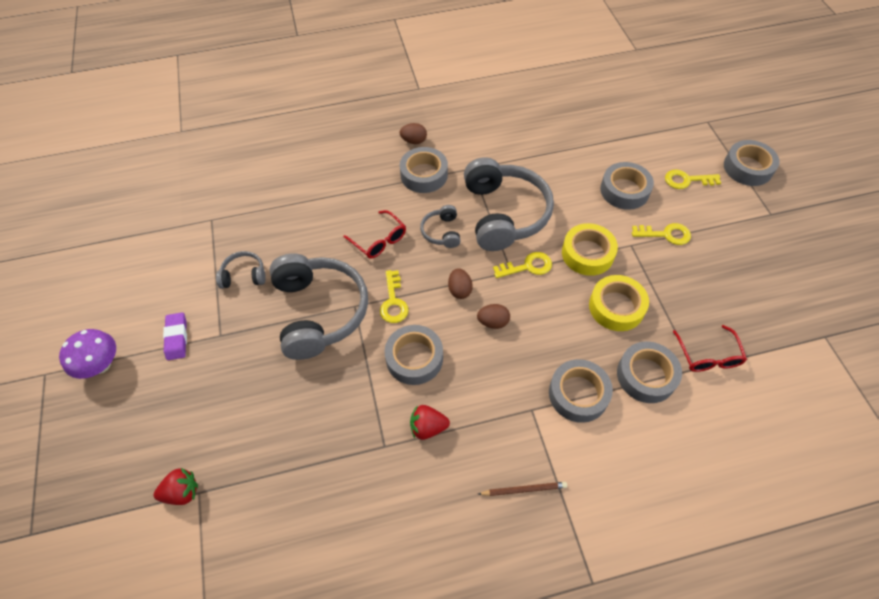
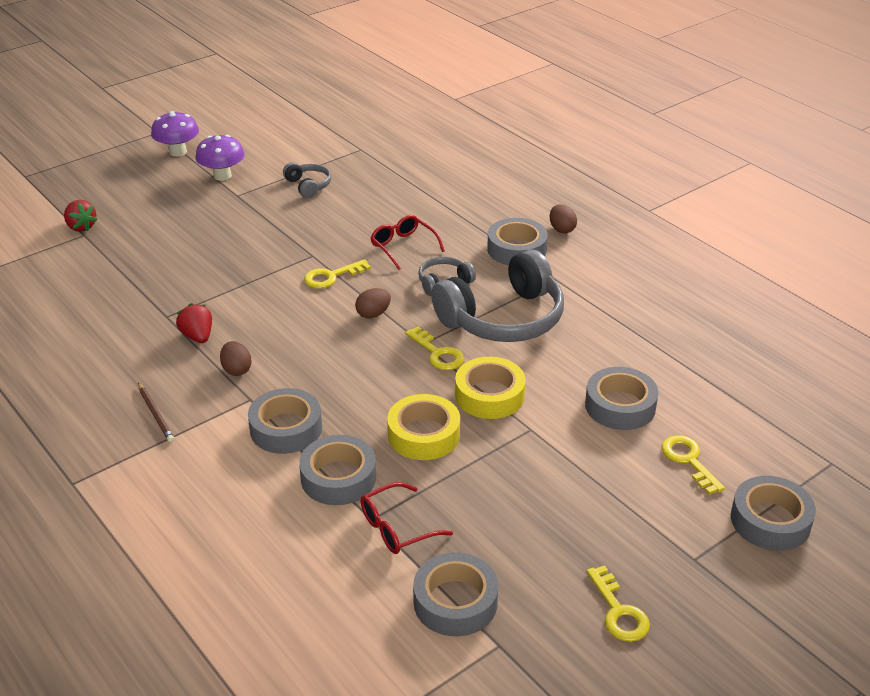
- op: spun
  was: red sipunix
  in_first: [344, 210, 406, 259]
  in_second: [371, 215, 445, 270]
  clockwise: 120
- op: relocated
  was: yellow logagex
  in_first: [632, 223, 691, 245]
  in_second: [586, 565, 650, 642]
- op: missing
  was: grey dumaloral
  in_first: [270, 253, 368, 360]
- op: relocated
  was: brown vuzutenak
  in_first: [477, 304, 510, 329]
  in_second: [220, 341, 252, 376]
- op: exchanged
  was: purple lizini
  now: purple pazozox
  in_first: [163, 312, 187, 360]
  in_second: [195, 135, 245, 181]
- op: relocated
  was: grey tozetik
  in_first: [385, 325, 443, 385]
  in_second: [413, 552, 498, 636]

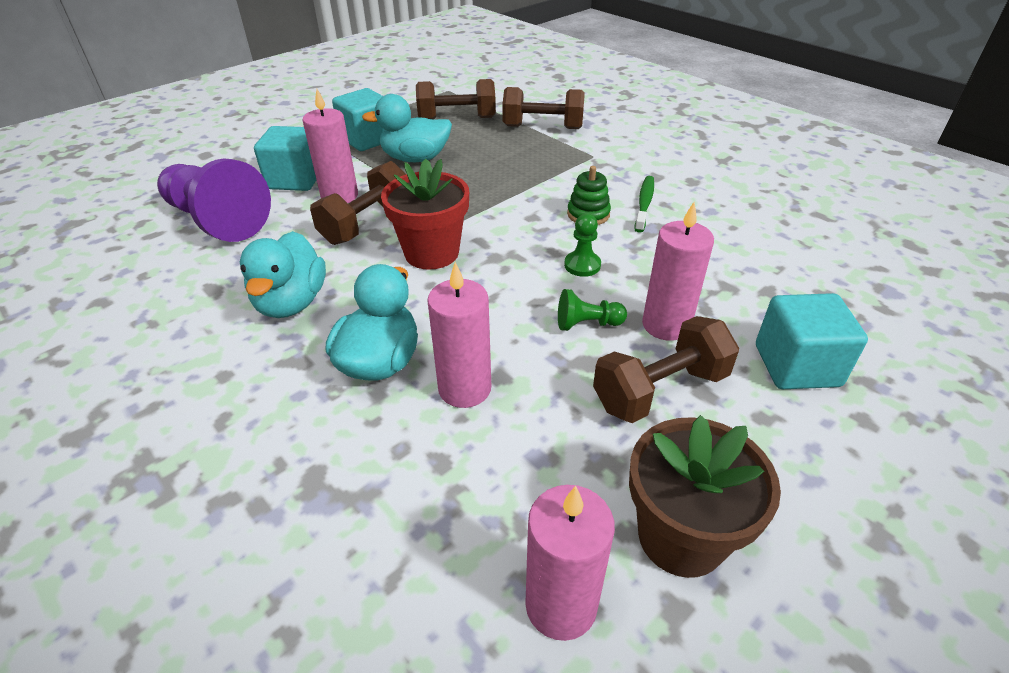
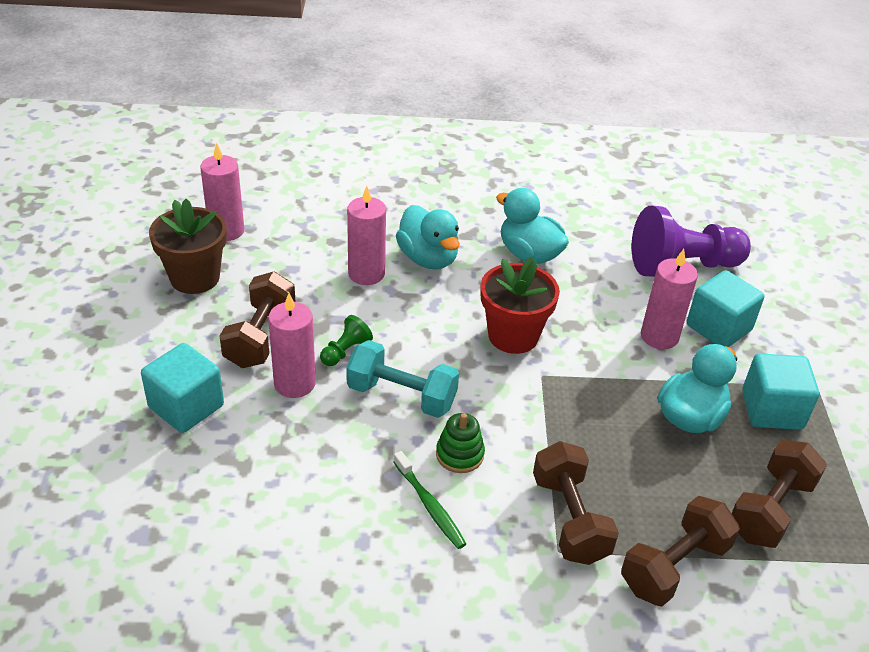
- op: relocated
  was: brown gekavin
  in_first: [310, 161, 406, 245]
  in_second: [533, 441, 619, 565]
- op: exchanged
  was: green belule
  now: turquoise gekavin
  in_first: [564, 214, 601, 277]
  in_second: [346, 340, 459, 418]

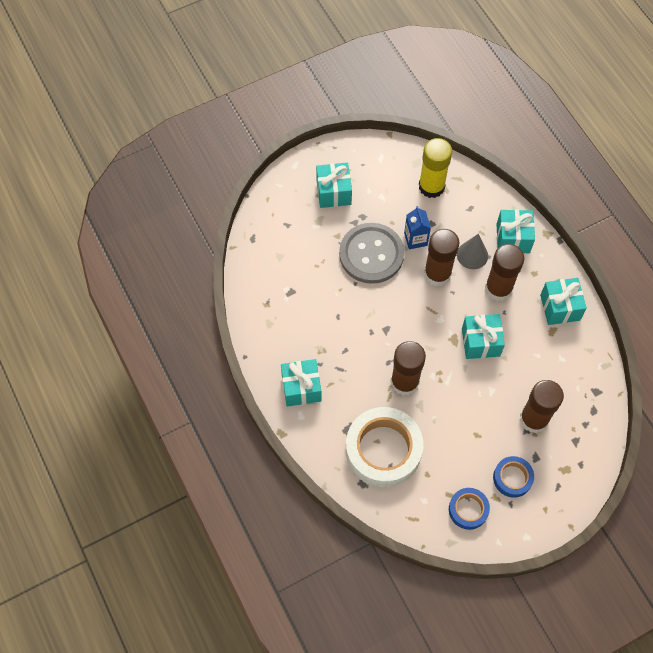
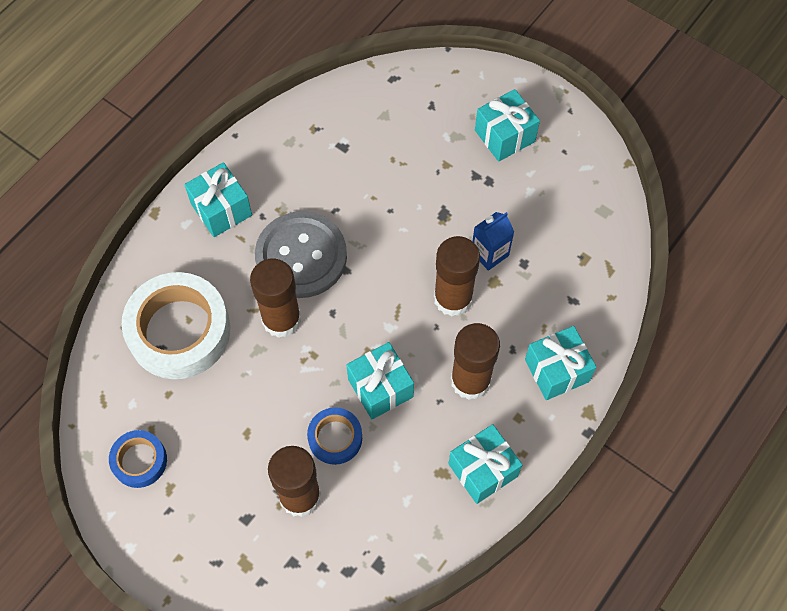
- op: missing
  was: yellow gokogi
  in_first: [419, 138, 452, 198]
- op: relocated
  was: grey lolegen
  in_first: [339, 223, 404, 284]
  in_second: [255, 211, 347, 298]
- op: missing
  was: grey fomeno
  in_first: [457, 234, 488, 269]
- op: relocated
  was: blue tozetik
  in_first: [493, 456, 534, 498]
  in_second: [307, 407, 362, 465]

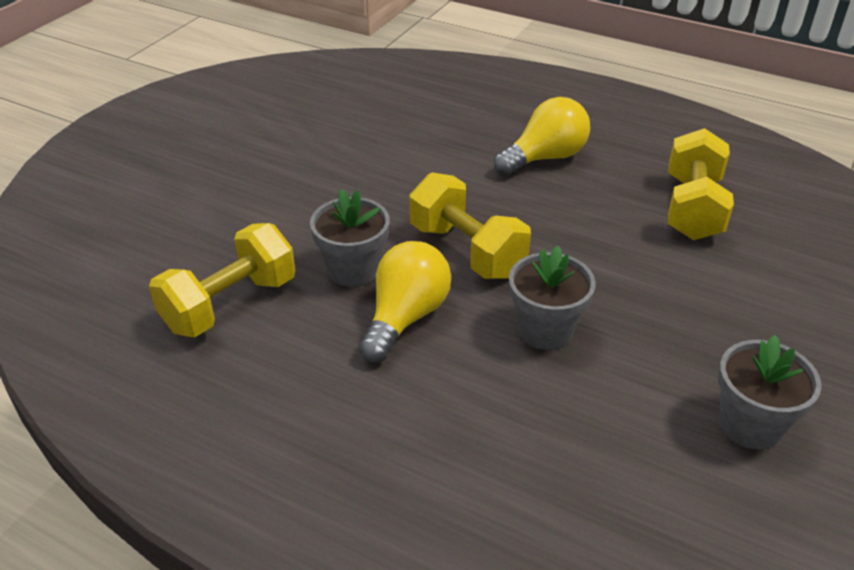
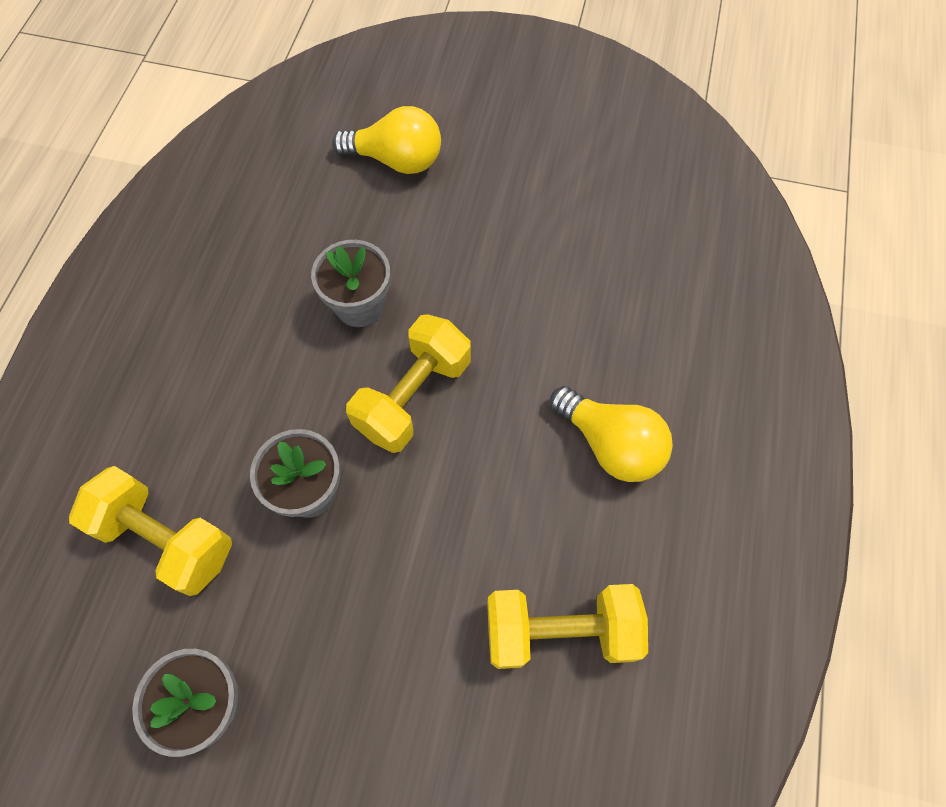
- op: relocated
  was: yellow gekavin
  in_first: [149, 223, 295, 337]
  in_second: [69, 466, 232, 596]
- op: relocated
  was: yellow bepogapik
  in_first: [359, 241, 451, 363]
  in_second: [332, 106, 441, 174]

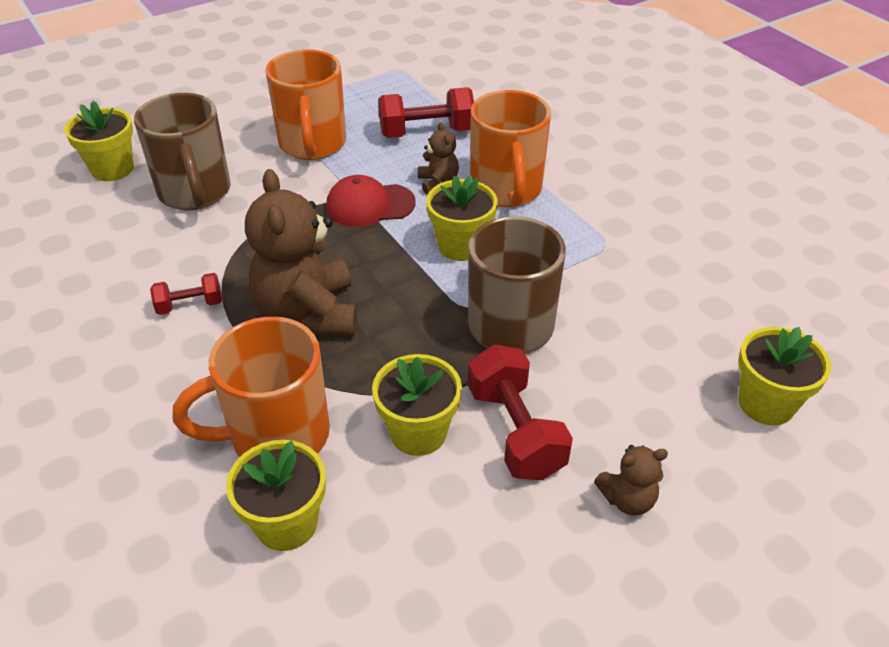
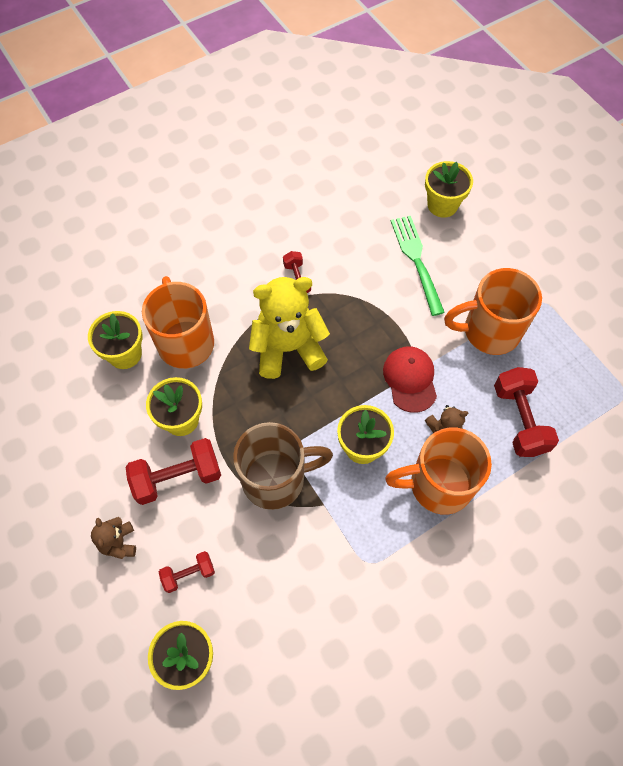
- op: exchanged
  was: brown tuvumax
  now: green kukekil
  in_first: [134, 93, 231, 210]
  in_second: [391, 216, 445, 316]
- op: colour
  was: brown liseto
  now: yellow liseto
  in_first: [245, 169, 358, 336]
  in_second: [249, 277, 330, 379]
- op: appeared
  now: red gekavin
  in_second: [159, 551, 215, 593]

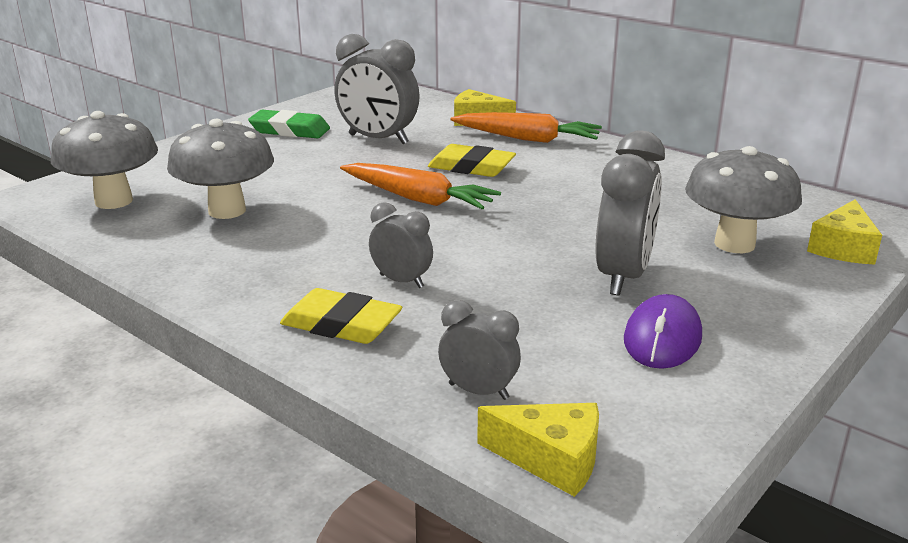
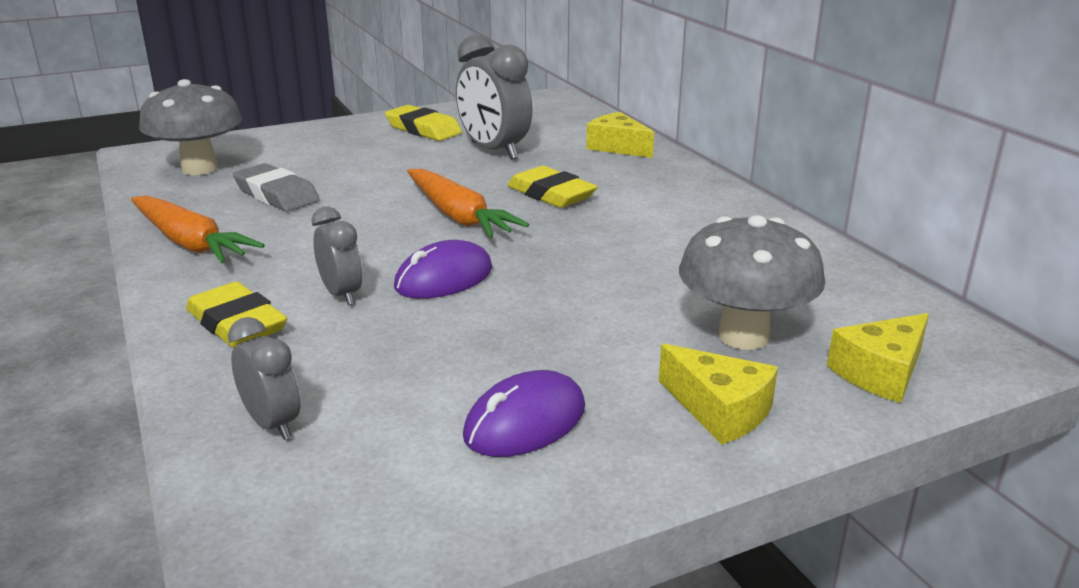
- op: colour
  was: green lizini
  now: yellow lizini
  in_first: [248, 110, 330, 138]
  in_second: [385, 105, 462, 141]
- op: relocated
  was: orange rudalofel
  in_first: [450, 112, 602, 143]
  in_second: [131, 196, 265, 263]
- op: exchanged
  was: grey pazozox
  now: grey lizini
  in_first: [167, 119, 274, 219]
  in_second: [233, 163, 320, 212]
- op: missing
  was: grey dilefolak
  in_first: [595, 130, 665, 296]
- op: relocated
  was: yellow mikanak
  in_first: [477, 403, 599, 497]
  in_second: [659, 344, 778, 444]
- op: appeared
  now: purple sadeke
  in_second: [394, 240, 492, 299]

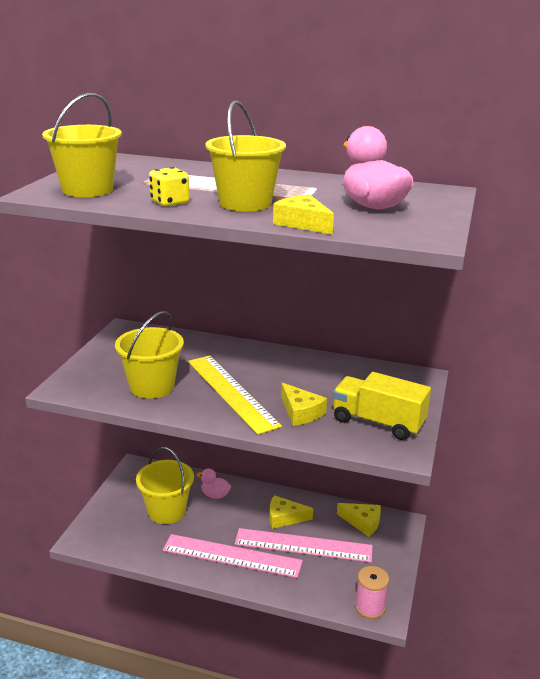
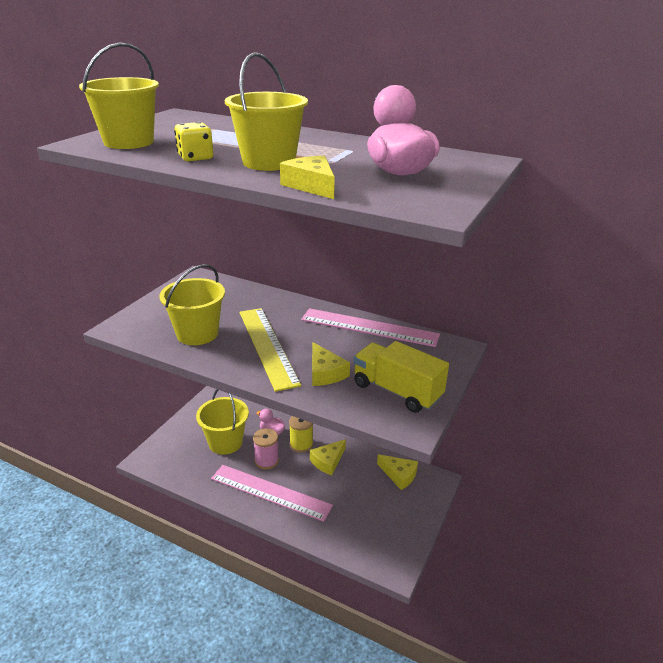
- op: spun
  was: yellow mikanak
  in_first: [269, 495, 313, 529]
  in_second: [310, 439, 346, 475]
  clockwise: -60
- op: relocated
  was: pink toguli
  in_first: [235, 528, 373, 562]
  in_second: [301, 308, 440, 347]
- op: relocated
  was: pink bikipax
  in_first: [355, 566, 389, 619]
  in_second: [253, 428, 279, 470]
- op: appeared
  now: yellow bikipax
  in_second: [289, 416, 313, 453]

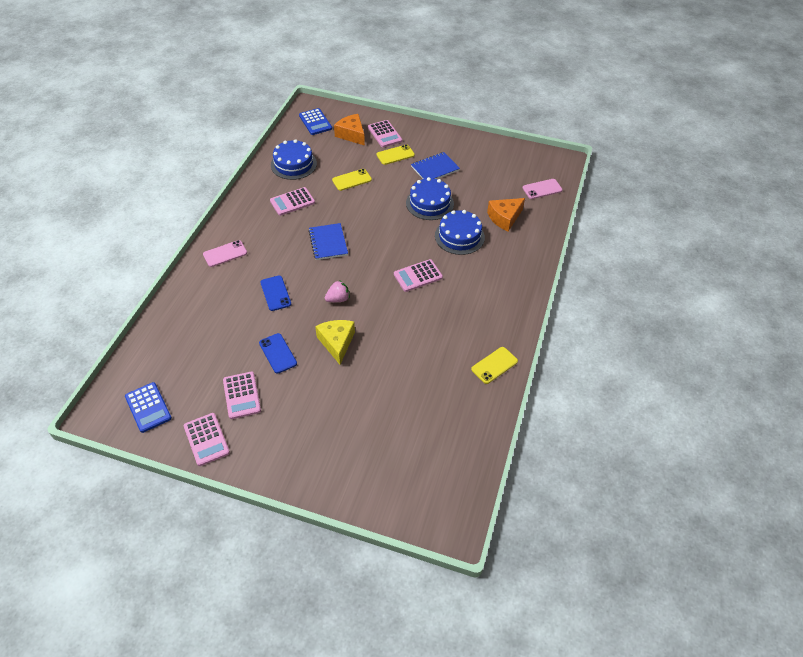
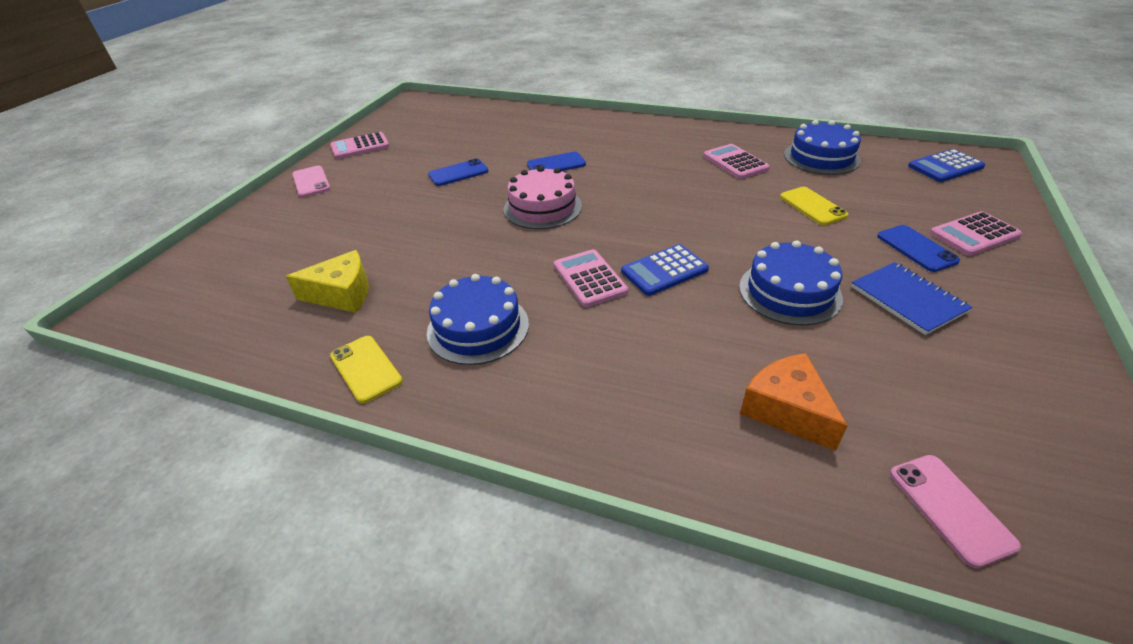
- op: missing
  was: orange mikanak
  in_first: [334, 114, 365, 146]
- op: colour
  was: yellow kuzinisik
  now: blue kuzinisik
  in_first: [377, 144, 415, 165]
  in_second: [877, 225, 960, 272]
- op: relocated
  was: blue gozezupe
  in_first: [435, 210, 485, 255]
  in_second: [427, 274, 529, 365]
- op: missing
  was: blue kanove
  in_first: [308, 223, 348, 260]
- op: relocated
  was: pink kuzinisik
  in_first: [203, 240, 247, 267]
  in_second: [292, 166, 331, 197]
- op: exchanged
  was: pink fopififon
  now: pink gozezupe
  in_first: [325, 280, 350, 302]
  in_second: [504, 166, 582, 229]
- op: relocated
  was: yellow mikanak
  in_first: [315, 320, 355, 364]
  in_second: [286, 250, 369, 313]
- op: missing
  was: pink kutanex
  in_first: [223, 372, 261, 419]
- op: relocated
  was: blue kutanex
  in_first: [125, 382, 172, 433]
  in_second: [621, 244, 709, 296]

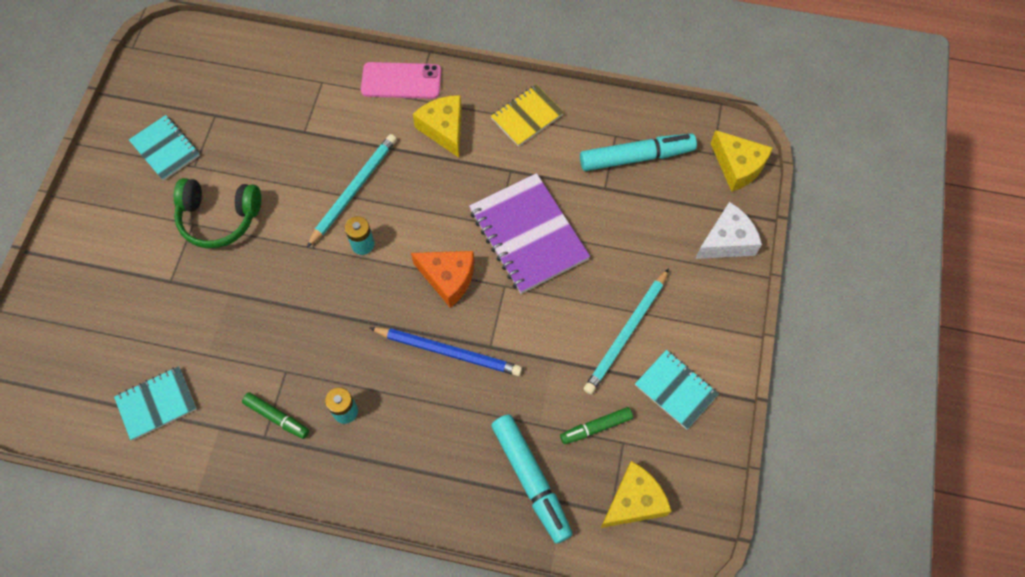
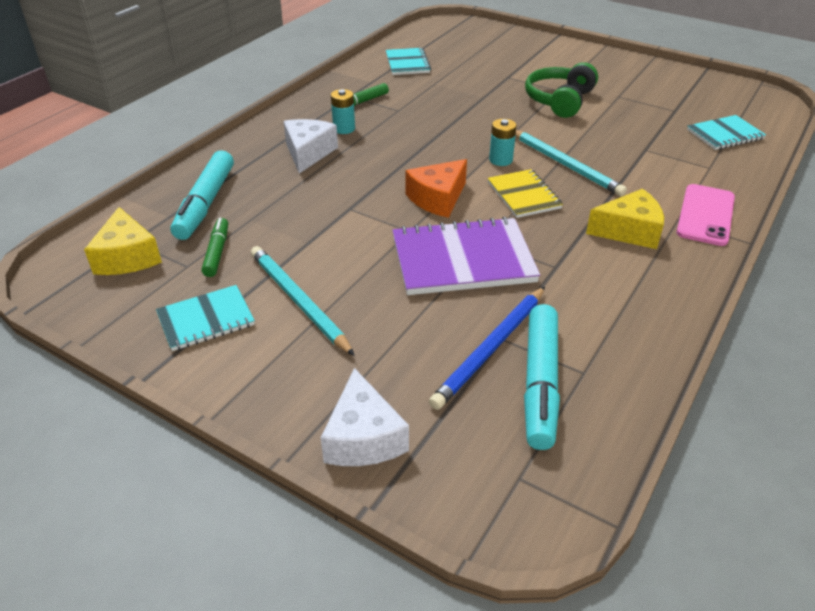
- op: relocated
  was: yellow kanove
  in_first: [491, 85, 564, 147]
  in_second: [488, 169, 563, 218]
- op: relocated
  was: turquoise kanove
  in_first: [129, 115, 200, 181]
  in_second: [687, 115, 766, 150]
- op: missing
  was: yellow mikanak
  in_first: [710, 130, 772, 192]
- op: relocated
  was: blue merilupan
  in_first: [370, 327, 522, 376]
  in_second: [429, 287, 545, 410]
- op: spun
  was: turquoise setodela
  in_first: [491, 414, 573, 544]
  in_second: [170, 150, 234, 240]
  clockwise: -75
- op: appeared
  now: white mikanak
  in_second: [284, 119, 338, 173]

